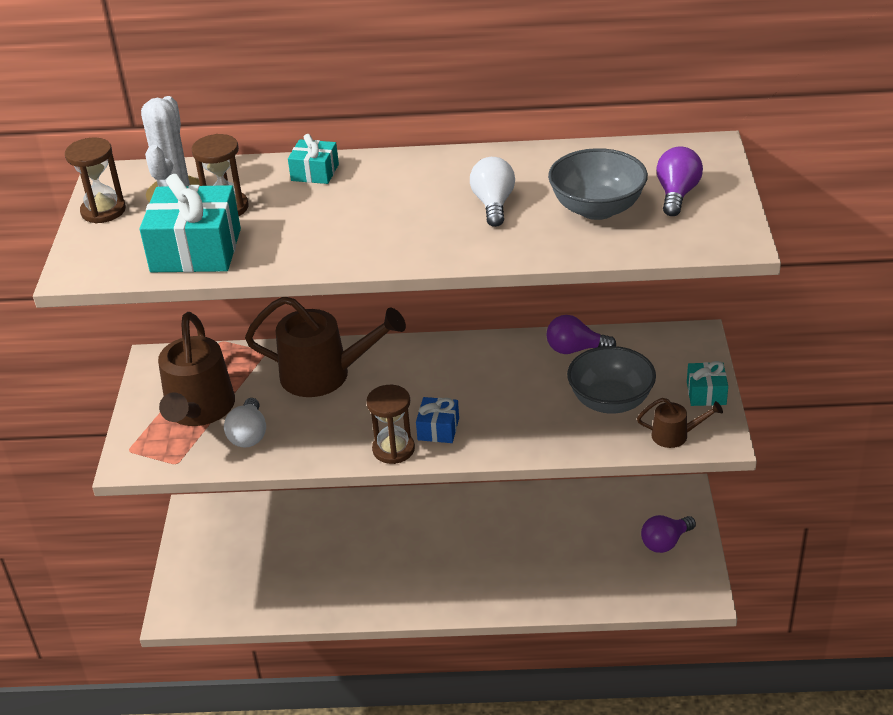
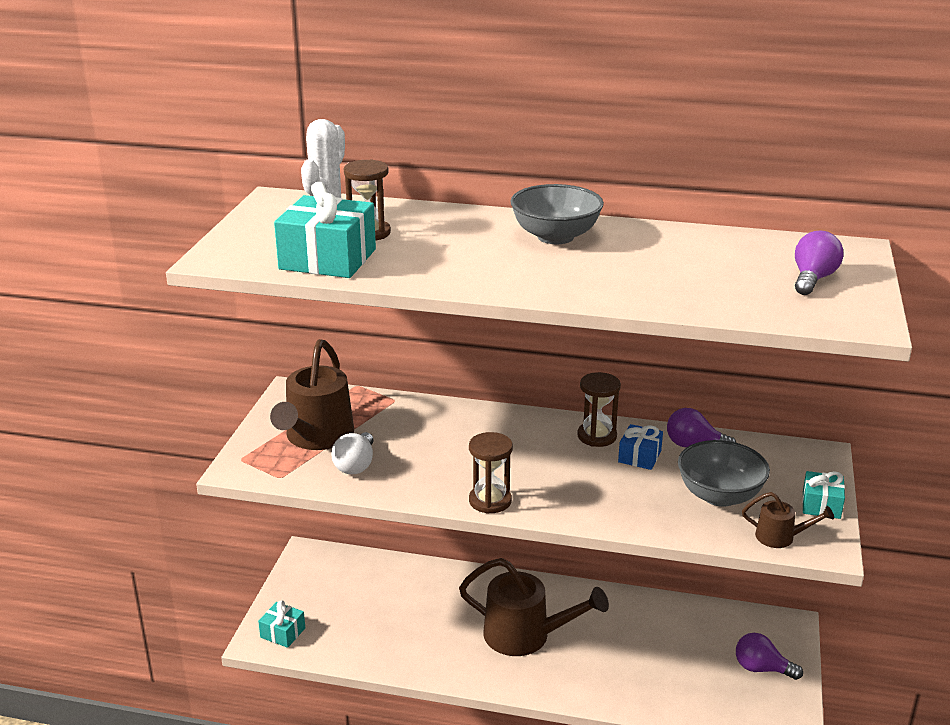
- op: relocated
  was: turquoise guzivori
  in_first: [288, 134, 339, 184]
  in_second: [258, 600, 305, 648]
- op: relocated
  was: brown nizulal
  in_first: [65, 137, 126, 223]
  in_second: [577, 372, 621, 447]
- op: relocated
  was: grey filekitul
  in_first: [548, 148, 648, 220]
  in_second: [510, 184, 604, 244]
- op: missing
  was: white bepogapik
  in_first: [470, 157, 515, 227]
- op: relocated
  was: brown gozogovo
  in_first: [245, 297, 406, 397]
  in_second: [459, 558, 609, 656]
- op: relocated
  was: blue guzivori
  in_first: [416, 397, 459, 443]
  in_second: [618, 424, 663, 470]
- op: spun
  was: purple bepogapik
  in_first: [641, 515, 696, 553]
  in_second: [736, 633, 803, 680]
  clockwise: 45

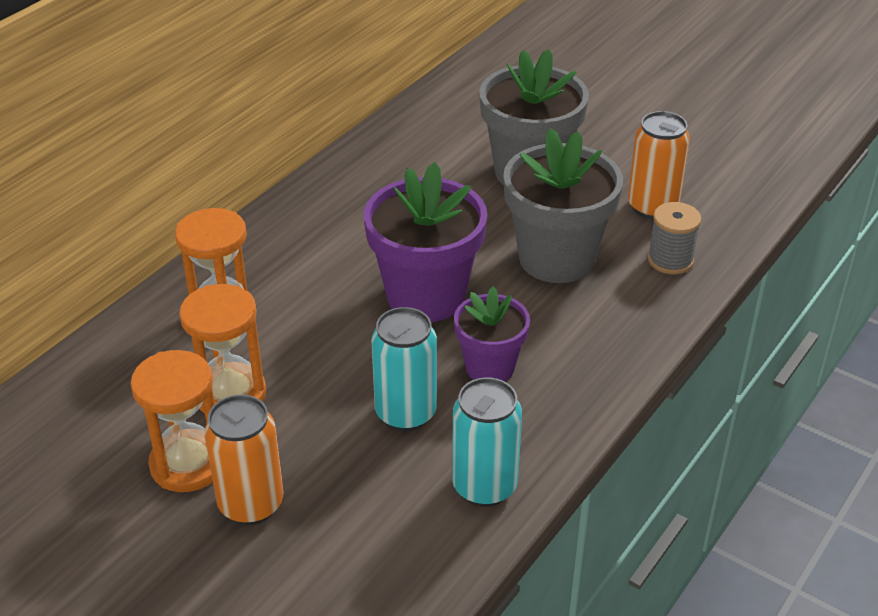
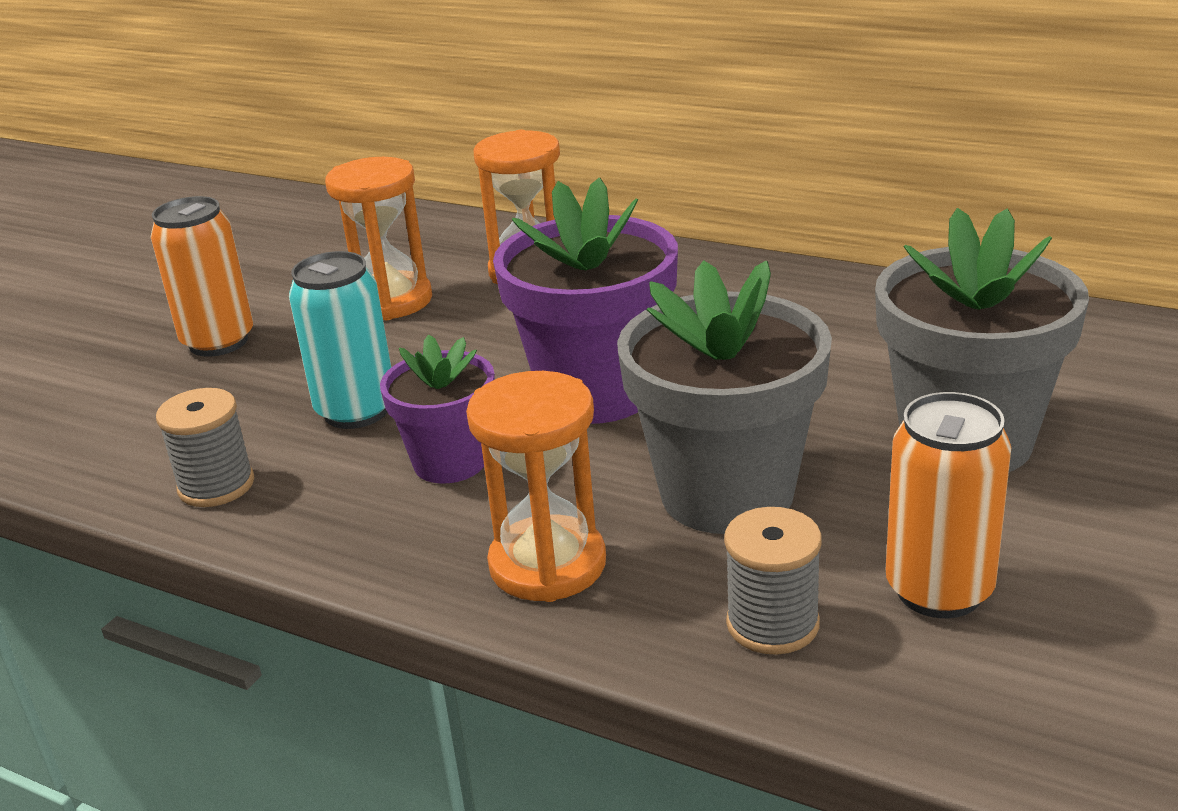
- op: relocated
  was: orange nizulal
  in_first: [131, 350, 215, 492]
  in_second: [466, 371, 606, 602]
- op: exchanged
  was: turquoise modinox
  now: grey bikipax
  in_first: [452, 377, 522, 507]
  in_second: [156, 388, 254, 507]

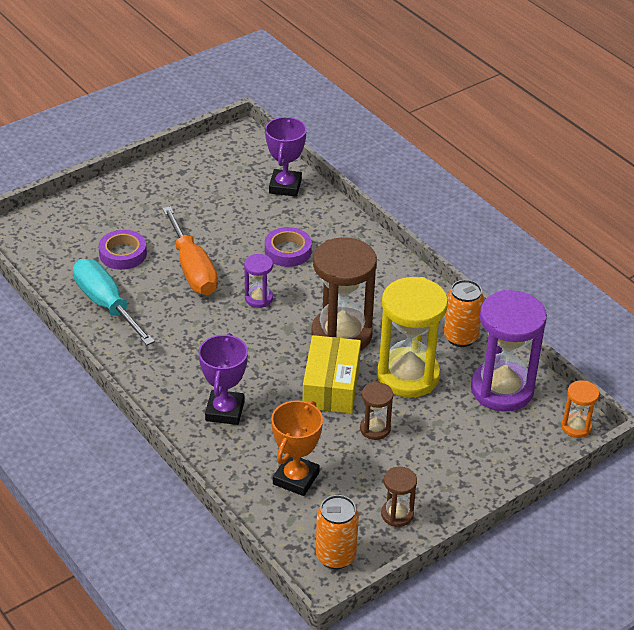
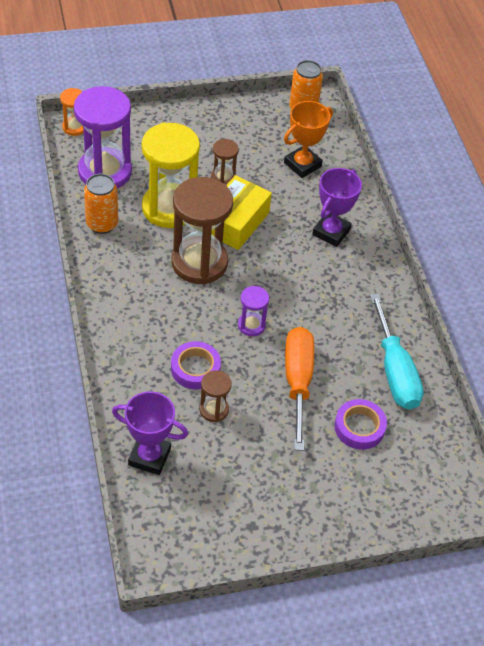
- op: spun
  was: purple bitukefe
  in_first: [265, 117, 307, 197]
  in_second: [112, 391, 188, 475]
  clockwise: 75
- op: relocated
  was: brown nizulal
  in_first: [381, 467, 417, 527]
  in_second: [200, 370, 232, 422]

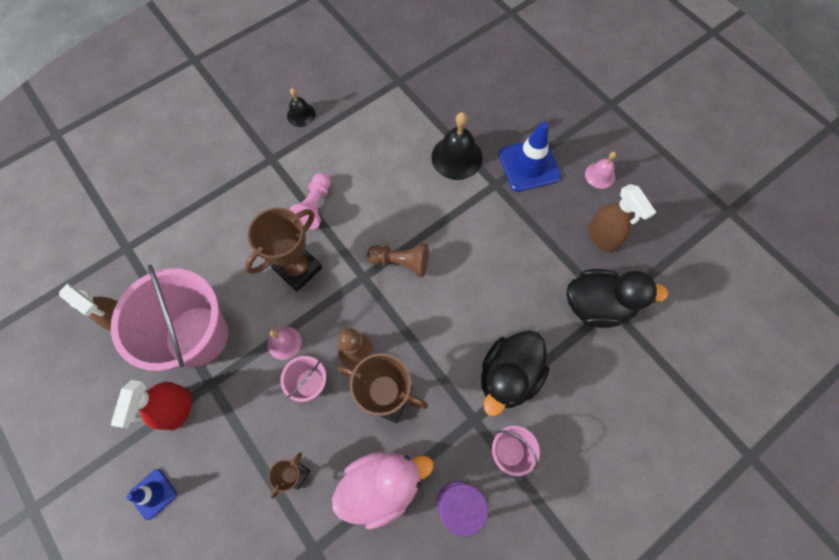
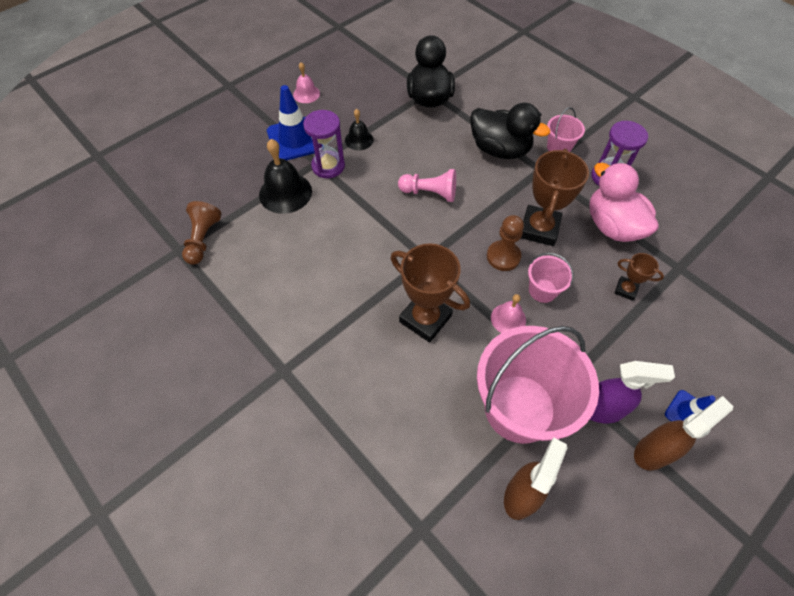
- op: relocated
  was: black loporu
  in_first: [287, 88, 316, 127]
  in_second: [345, 109, 373, 150]
- op: relocated
  was: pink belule
  in_first: [289, 173, 331, 229]
  in_second: [398, 169, 456, 202]
- op: relocated
  was: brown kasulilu
  in_first: [588, 184, 656, 252]
  in_second: [634, 396, 733, 470]
- op: relocated
  was: brown belule
  in_first: [367, 243, 429, 277]
  in_second: [182, 201, 222, 265]
- op: colour
  was: red kasulilu
  now: purple kasulilu
  in_first: [111, 380, 192, 430]
  in_second: [590, 361, 675, 423]
- op: appeared
  now: purple nizulal
  in_second: [303, 110, 345, 178]

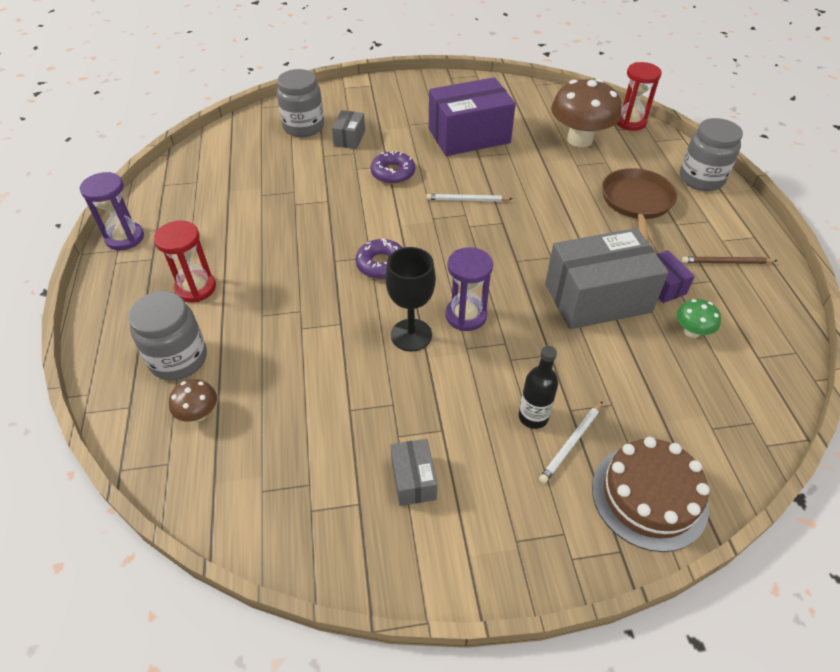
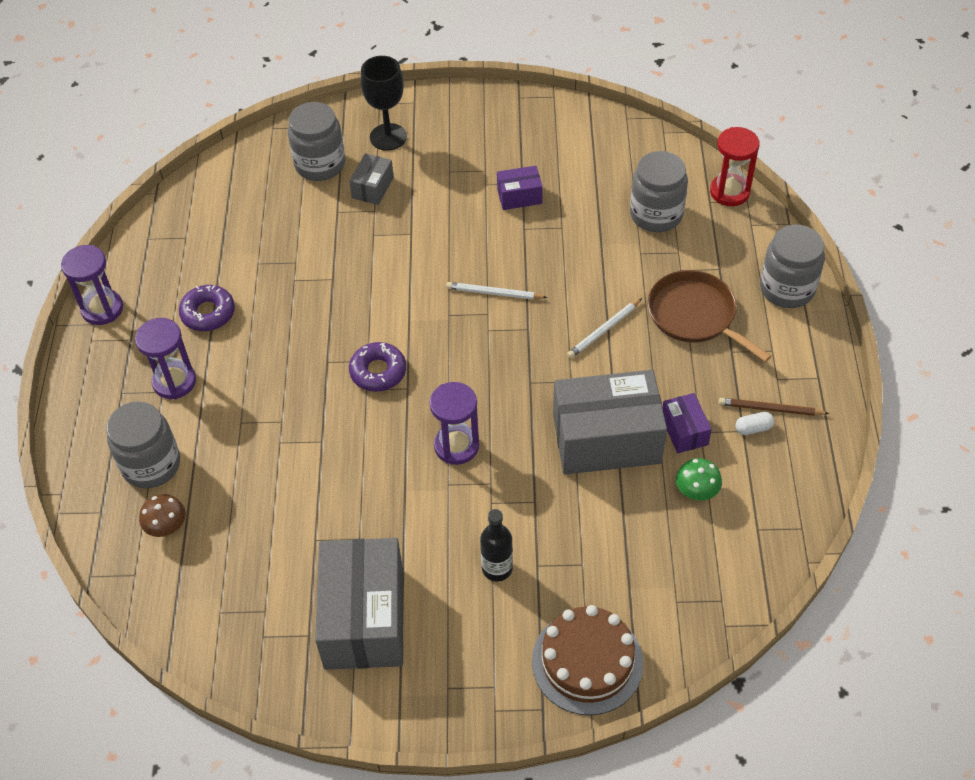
- op: size
  was: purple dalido
  in_first: [429, 77, 516, 156]
  in_second: [497, 166, 543, 210]
  ratio: 0.47
- op: exchanged
  was: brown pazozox
  now: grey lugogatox
  in_first: [551, 79, 622, 147]
  in_second: [630, 151, 688, 232]
- op: relocated
  was: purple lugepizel
  in_first: [371, 151, 415, 184]
  in_second: [179, 285, 235, 331]
- op: spun
  was: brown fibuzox
  in_first: [602, 168, 677, 243]
  in_second: [648, 270, 771, 362]
  clockwise: -60
- op: colour
  was: red nizulal
  now: purple nizulal
  in_first: [154, 221, 216, 302]
  in_second: [135, 318, 196, 399]
- op: relocated
  was: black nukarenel
  in_first: [385, 247, 436, 352]
  in_second: [361, 56, 407, 151]
- op: relocated
  was: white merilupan
  in_first: [539, 401, 603, 484]
  in_second: [567, 298, 642, 358]
- op: size
  was: grey dalido
  in_first: [390, 439, 437, 506]
  in_second: [315, 538, 403, 670]
  ratio: 2.14
- op: appeared
  now: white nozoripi
  in_second: [735, 412, 774, 435]

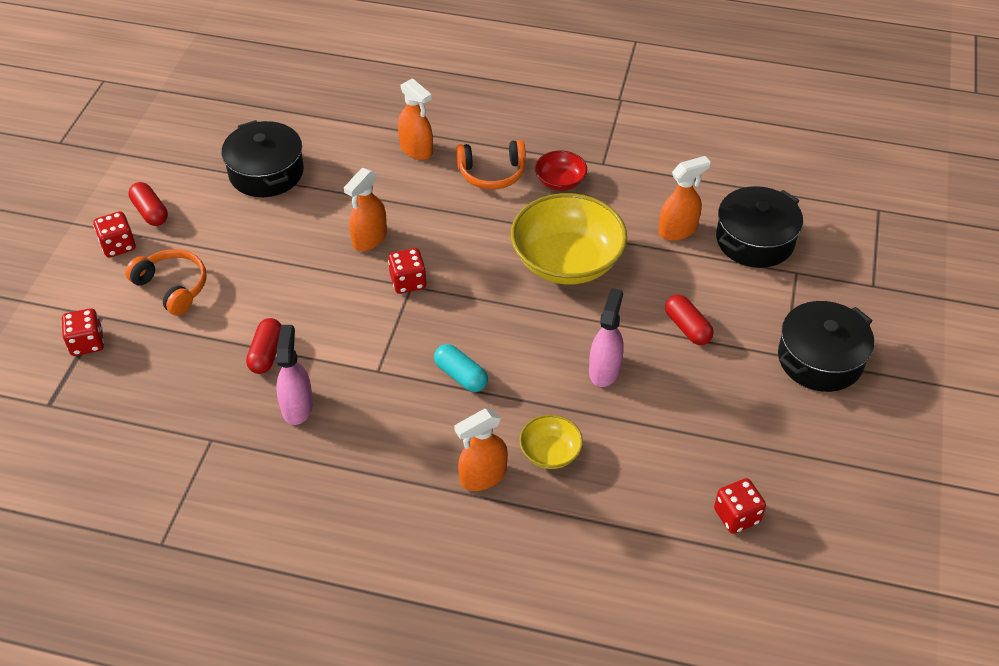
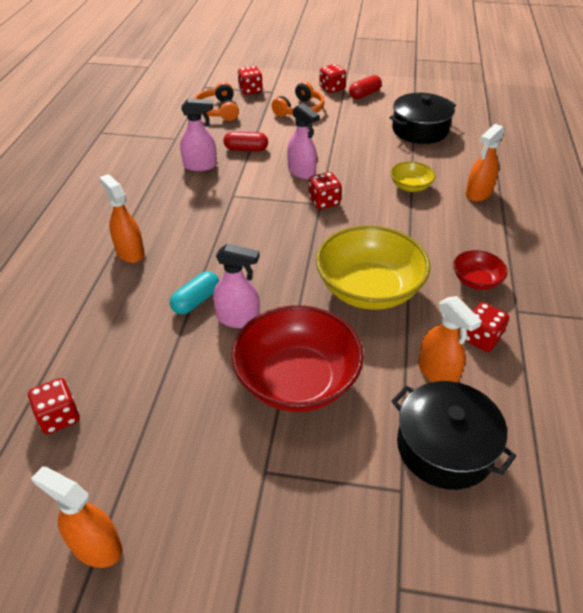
- op: relocated
  was: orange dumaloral
  in_first: [456, 140, 526, 189]
  in_second: [194, 82, 239, 121]
- op: relocated
  was: orange kasulilu
  in_first: [344, 168, 387, 251]
  in_second: [31, 467, 123, 568]
- op: exchanged
  was: red nozoripi
  now: red filekitul
  in_first: [665, 294, 714, 345]
  in_second: [231, 305, 364, 412]
- op: missing
  was: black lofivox
  in_first: [778, 301, 874, 392]
- op: relocated
  was: turquoise nozoripi
  in_first: [434, 344, 488, 392]
  in_second: [170, 271, 219, 315]
- op: relocated
  was: yellow filekitul
  in_first: [519, 415, 583, 469]
  in_second: [390, 162, 435, 192]
- op: appeared
  now: pink kasulilu
  in_second: [287, 103, 320, 179]
- op: appeared
  now: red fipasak
  in_second: [465, 302, 509, 352]

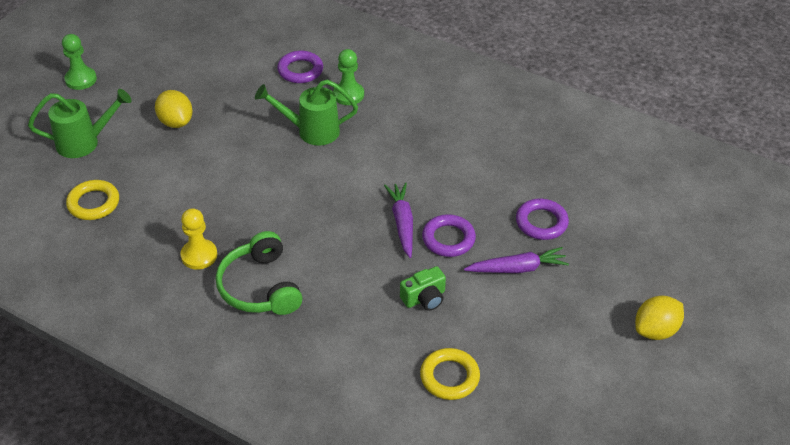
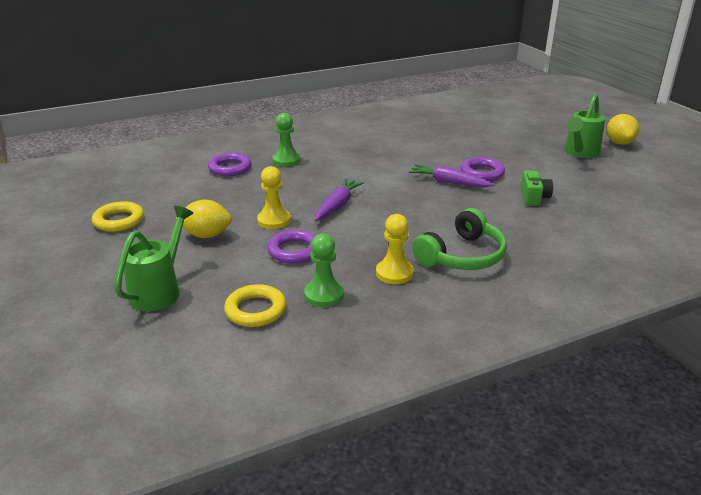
- op: relocated
  was: green belule
  in_first: [62, 34, 97, 90]
  in_second: [304, 234, 344, 307]
- op: relocated
  was: green gozogovo
  in_first: [255, 80, 358, 146]
  in_second: [565, 94, 605, 158]
- op: relocated
  was: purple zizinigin
  in_first: [516, 199, 569, 240]
  in_second: [267, 230, 316, 264]
- op: spun
  was: green dumaloral
  in_first: [216, 231, 303, 315]
  in_second: [412, 208, 507, 270]
  clockwise: -60
- op: relocated
  was: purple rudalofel
  in_first: [464, 247, 569, 273]
  in_second: [314, 179, 364, 222]
- op: relocated
  was: yellow zizinigin
  in_first: [420, 348, 480, 400]
  in_second: [92, 201, 144, 232]
- op: appeared
  now: yellow belule
  in_second: [257, 166, 291, 229]

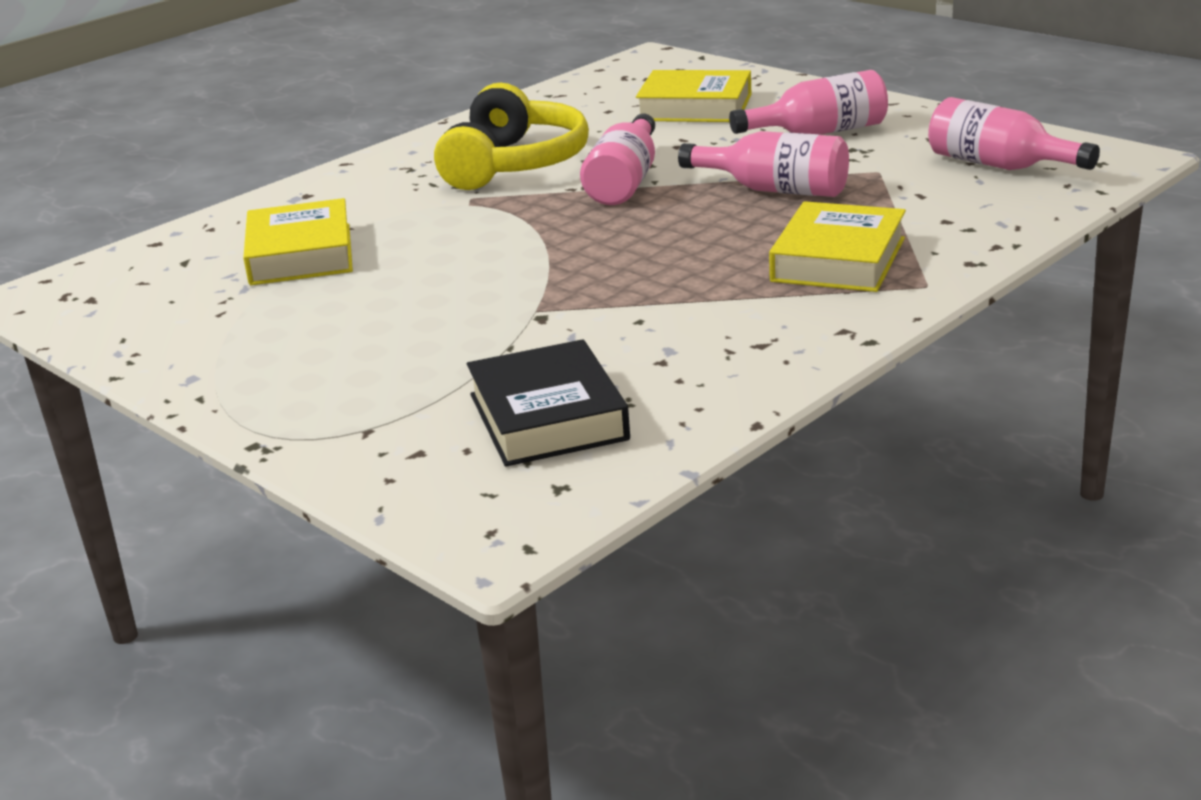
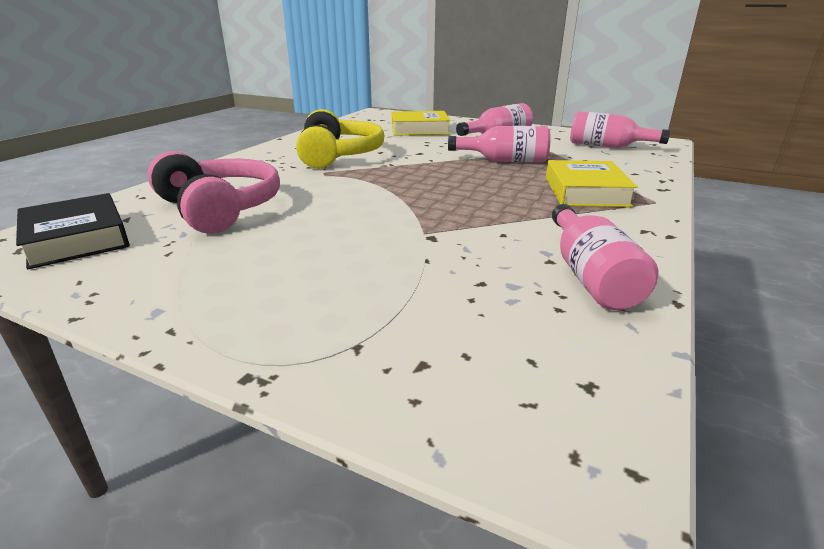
- op: relocated
  was: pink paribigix
  in_first: [580, 114, 655, 205]
  in_second: [552, 204, 659, 310]
- op: exchanged
  was: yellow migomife
  now: pink dumaloral
  in_first: [243, 198, 353, 285]
  in_second: [147, 151, 280, 234]
- op: relocated
  was: black migomife
  in_first: [467, 339, 630, 467]
  in_second: [16, 193, 129, 269]

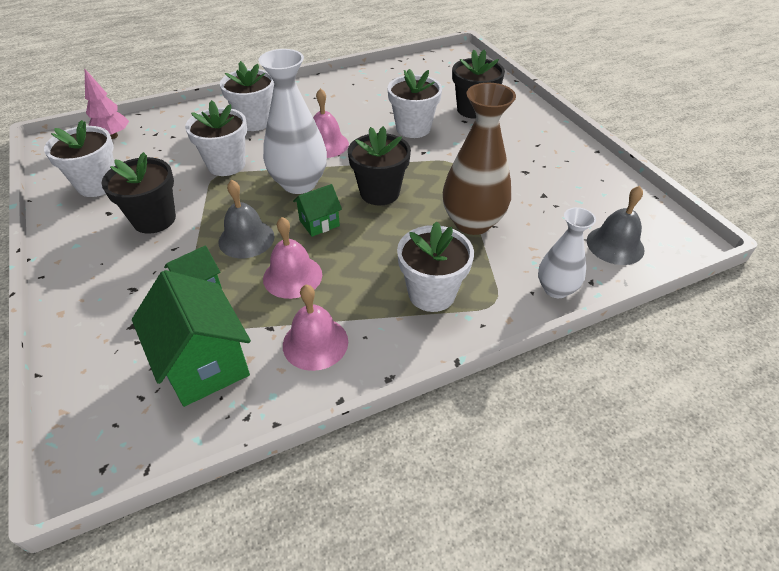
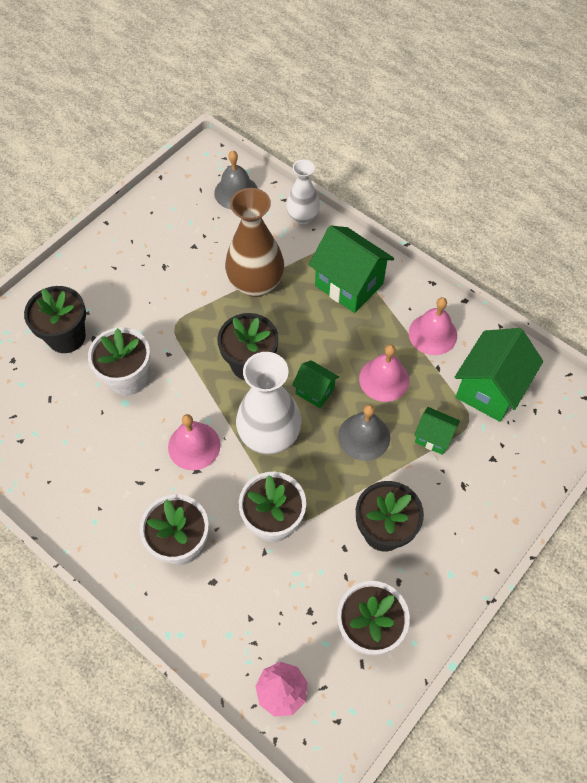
- op: exchanged
  was: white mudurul
  now: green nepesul
  in_first: [397, 221, 474, 312]
  in_second: [309, 225, 394, 313]

